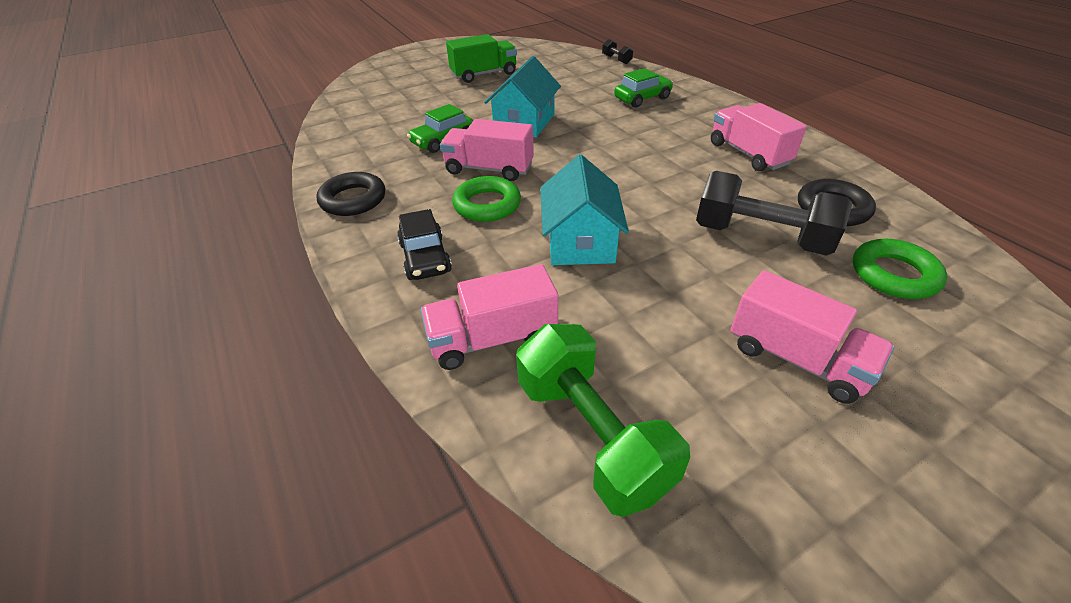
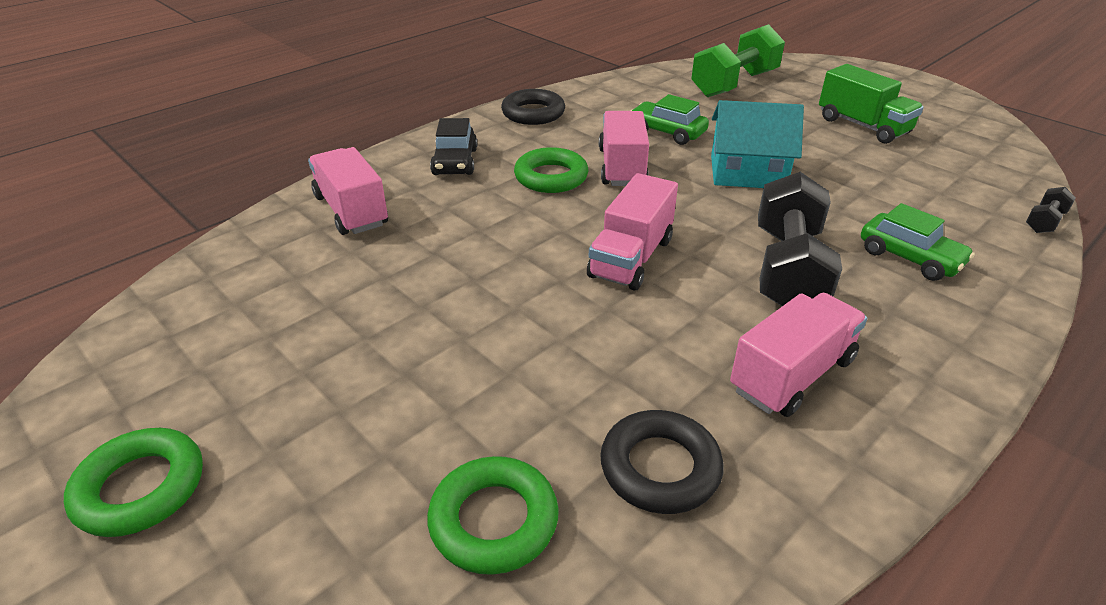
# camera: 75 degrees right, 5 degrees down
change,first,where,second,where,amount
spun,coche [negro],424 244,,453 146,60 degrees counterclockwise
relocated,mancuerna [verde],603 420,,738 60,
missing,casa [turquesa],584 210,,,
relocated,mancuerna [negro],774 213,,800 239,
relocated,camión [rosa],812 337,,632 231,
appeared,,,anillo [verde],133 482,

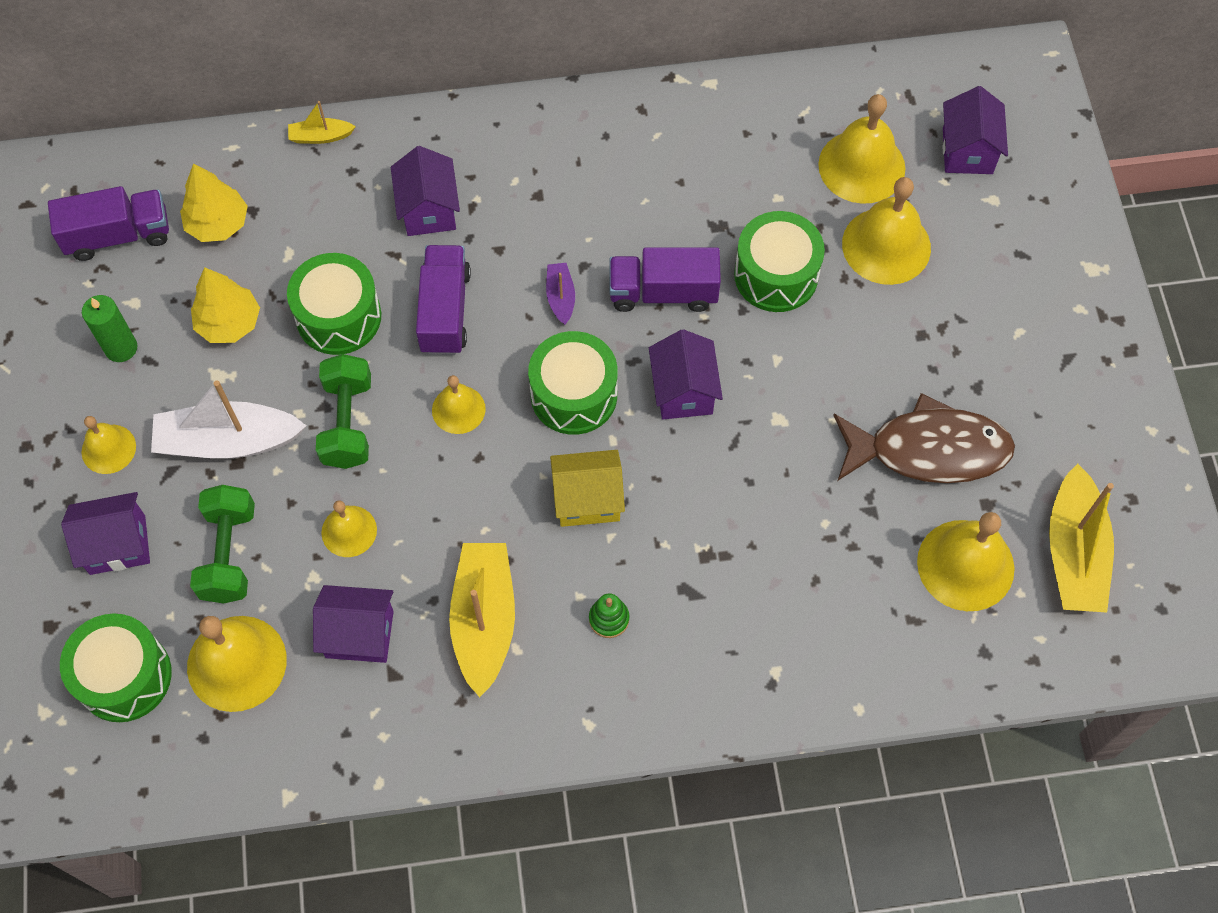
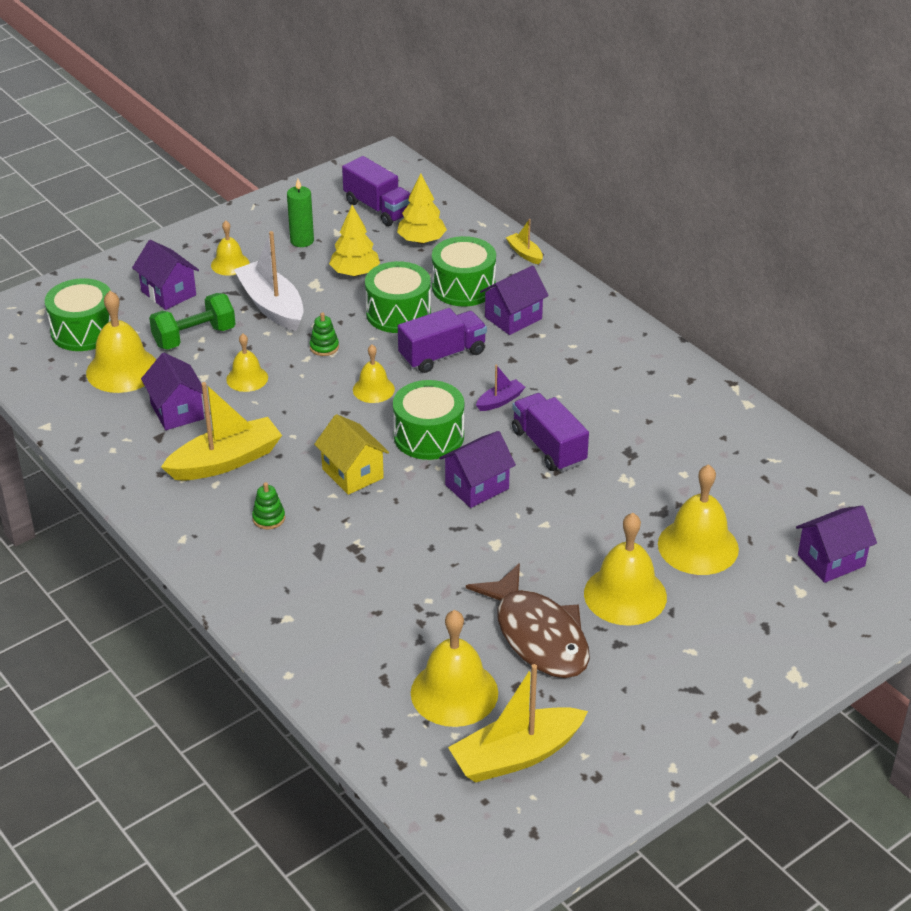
# camera: 60 degrees right, 25 degrees down
change,first,where,second,where,amount
exchanged,mancuerna [verde],343 411,juguete apilable [verde],324 334,
relocated,tambor [verde],779 261,,464 271,
relocated,campana [amarillo],861 149,,625 569,

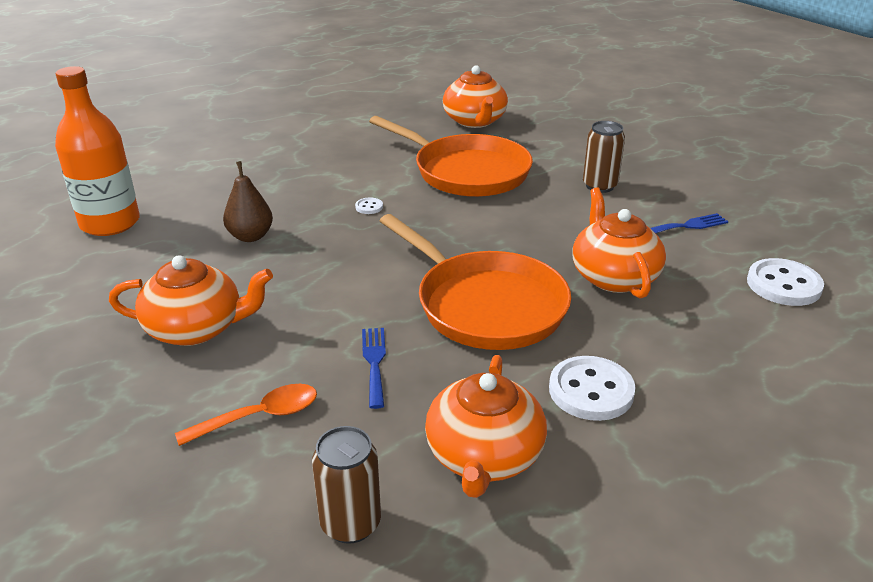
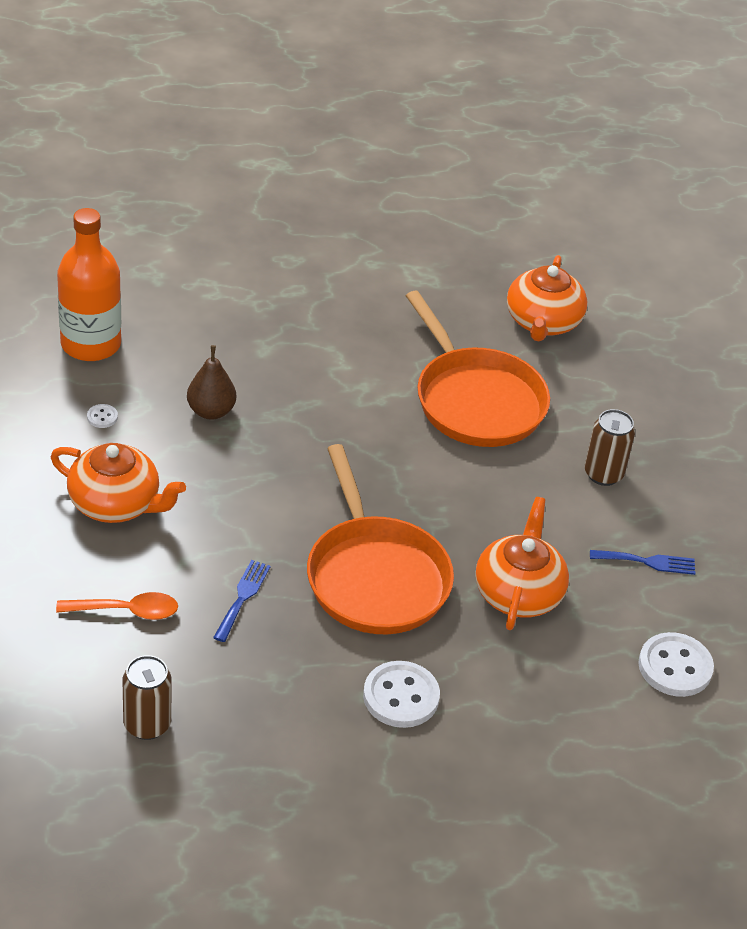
# camera: 20 degrees right, 10 degrees up
change,first,where,second,where,amount
relocated,botón [blanco],369 205,,102 416,
missing,tetera [naranja],486 426,,,

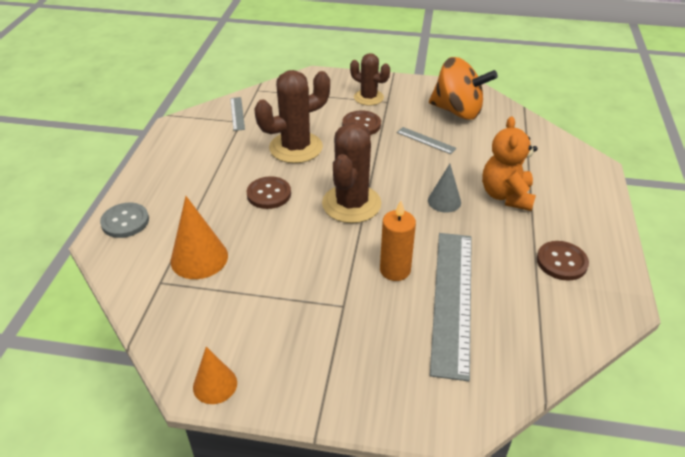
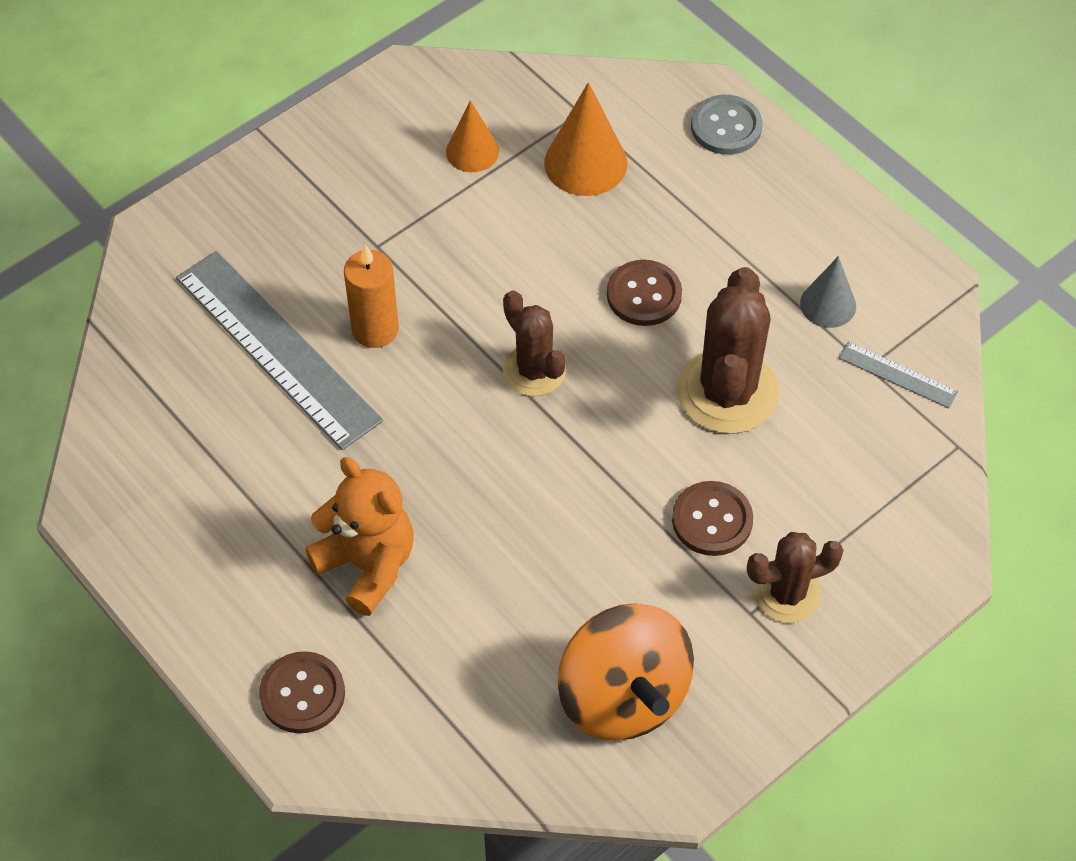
# camera: 130 degrees right, 15 degrees up
change,first,where,second,where,amount
relocated,cono [naranja],215 375,,472 136,
size,cactus [marrón],352 173,,534 343,x0.62
missing,regla [gris],427 140,,,
relocated,cono [gris],444 188,,828 292,
spun,peonza [naranja],463 88,,626 672,90 degrees counterclockwise
relocated,botón [marrón],563 260,,302 692,

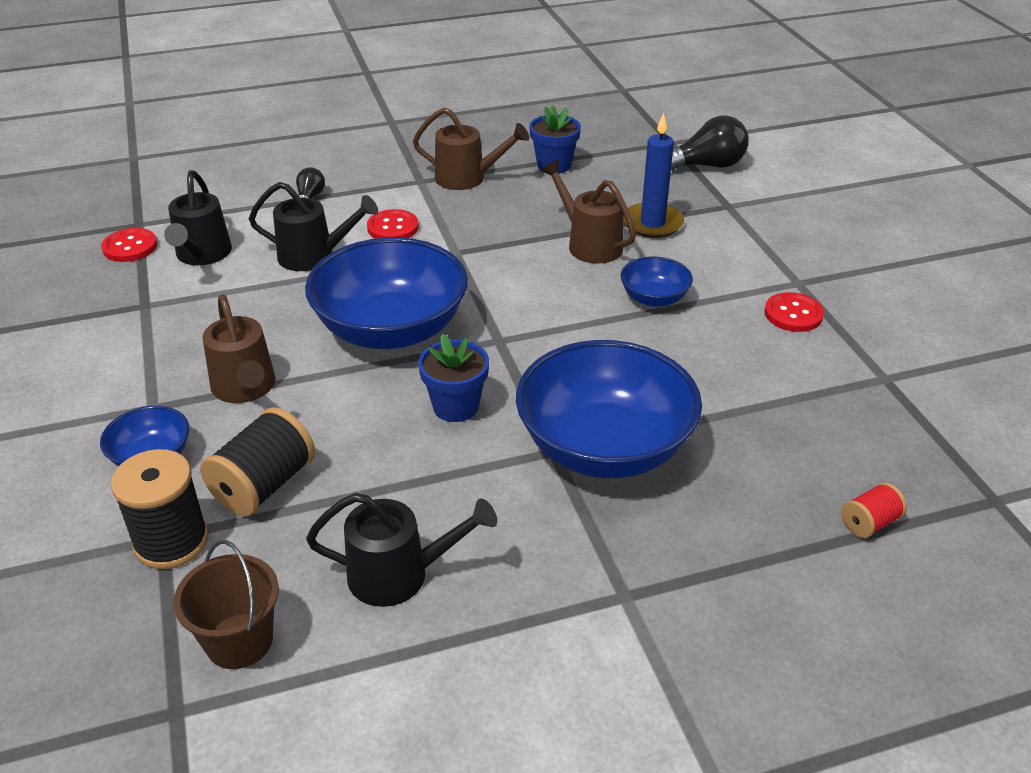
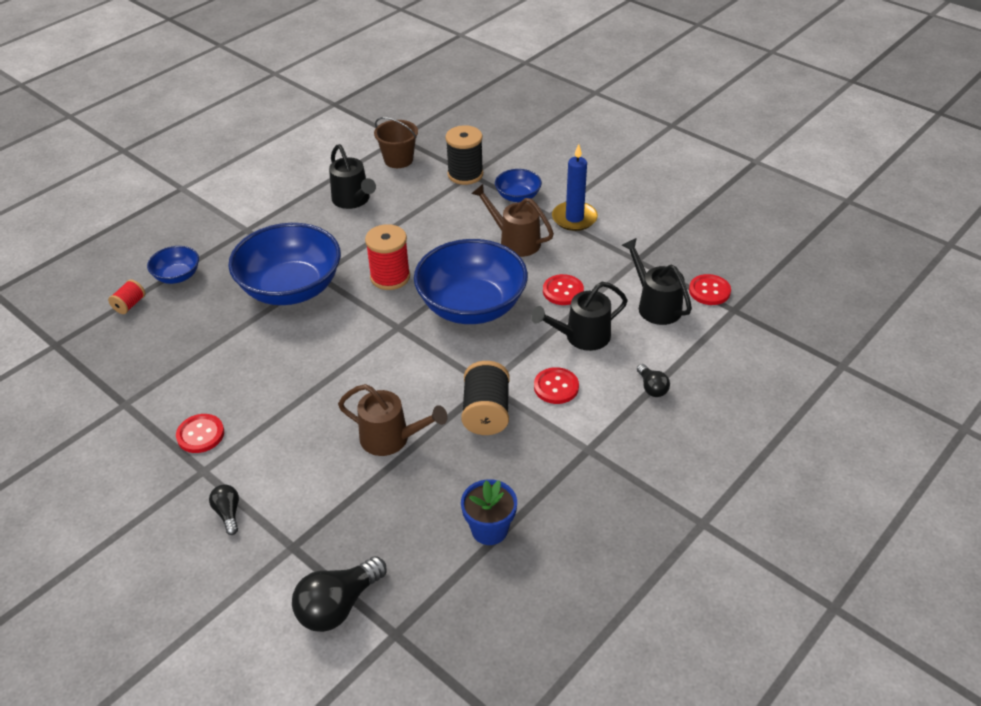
# camera: 150 degrees right, 5 degrees up
change,first,where,second,where,amount
relocated,carrete [negro],257 461,,485 398,
spun,regadera [negro],401 550,,352 176,90 degrees counterclockwise
missing,regadera [marrón],471 149,,,
exchanged,maceta [azul],453 378,carrete [rojo],387 257,
relocated,cuenco [azul],656 282,,173 265,
relocated,vela [azul],653 175,,575 187,
appeared,,,bombilla [negro],224 509,
appeared,,,botón [rojo],563 289,

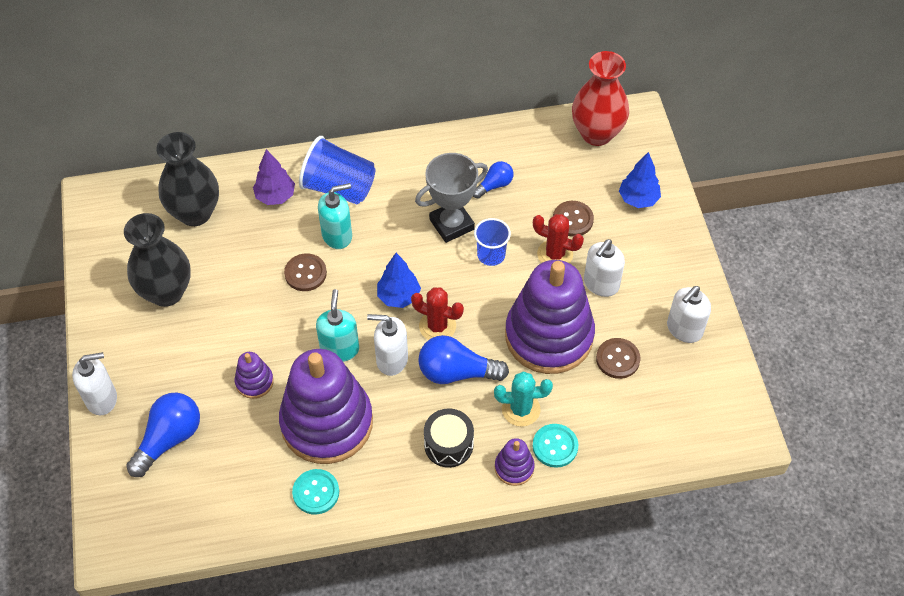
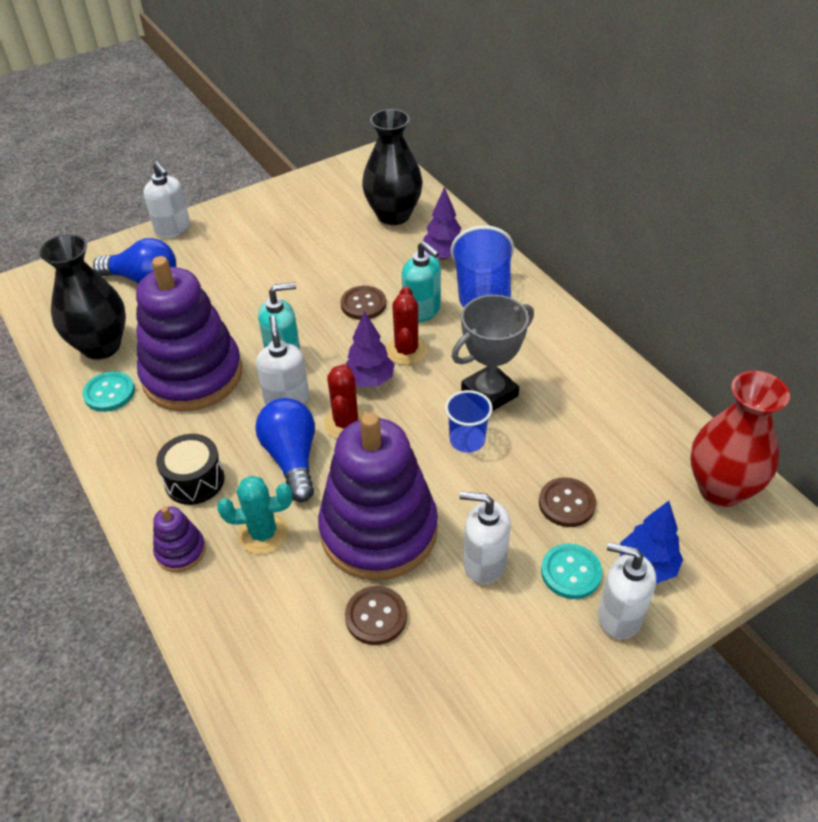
# camera: 70 degrees right, 10 degrees down
change,first,where,second,where,amount
relocated,florero [negro],157 260,,82 297,
missing,juguete apilable [morado],254 375,,,
colour,árbol [azul],399 280,árbol [morado],370 349,
spun,trofeo [gris],451 198,,493 353,75 degrees counterclockwise
missing,bombilla [azul],493 180,,,
spun,cactus [turquesa],523 399,,255 515,75 degrees counterclockwise
relocated,cactus [rojo],558 238,,406 325,
relocated,botón [turquesa],555 446,,571 571,
relocated,dispensador de jabón [blanco],689 314,,627 590,

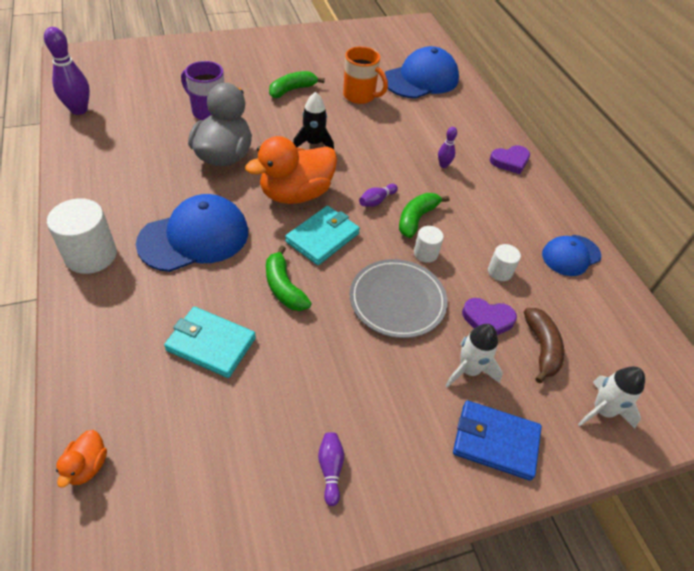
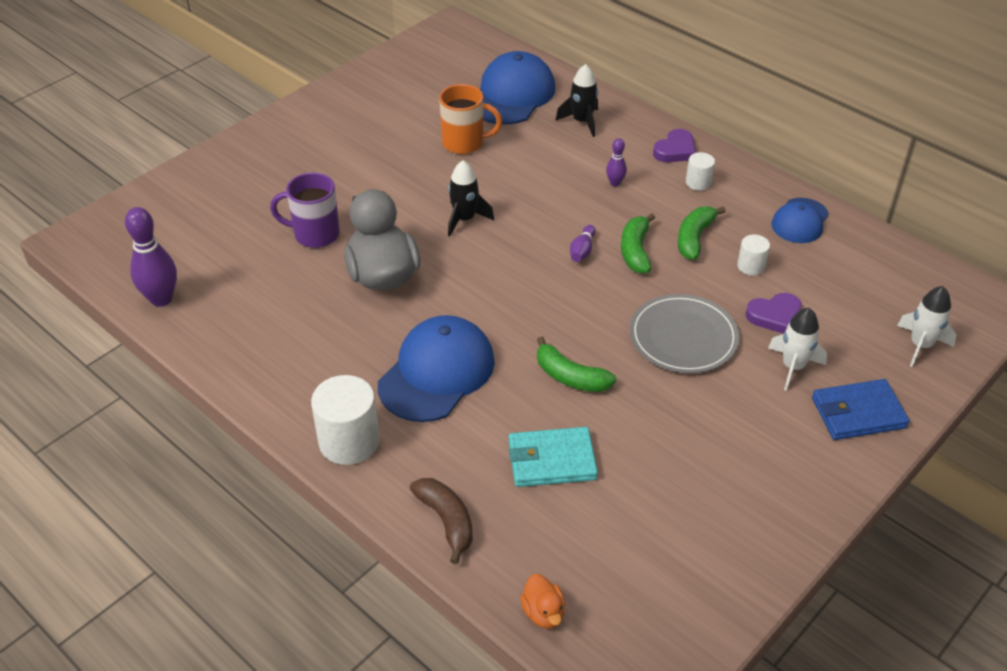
# camera: 25 degrees left, 5 degrees down
change,first,where,second,where,amount
missing,pato [naranja],291 170,,,
relocated,plátano [verde],297 84,,702 233,
missing,cartera [turquesa],322 235,,,
missing,bolo [morado],331 469,,,
relocated,cilindro [blanco],429 244,,700 171,
relocated,plátano [marrón],544 345,,441 521,
appeared,,,cohete [negro],576 100,

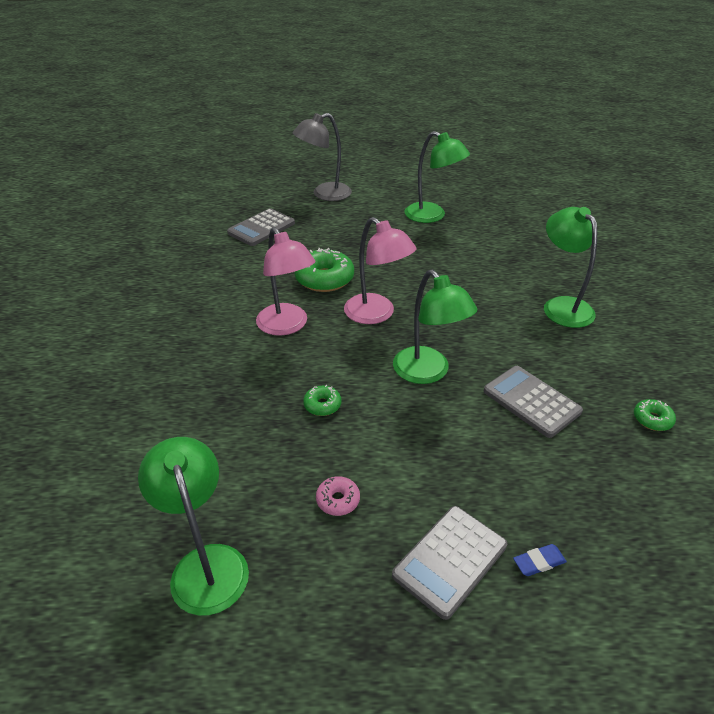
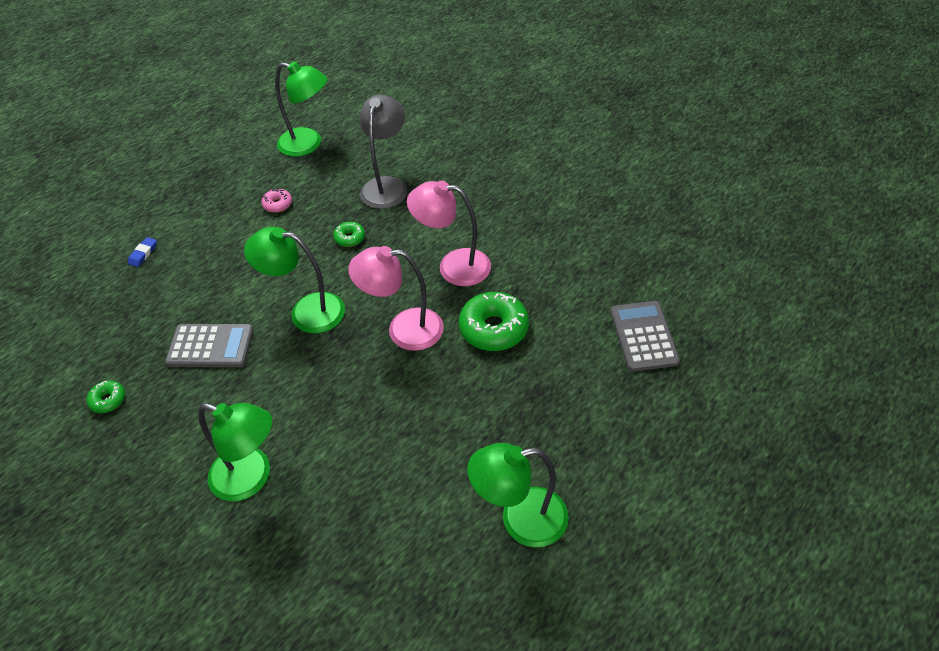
# camera: 135 degrees right, 10 degrees up
change,first,where,second,where,amount
relocated,lámpara [gris],322 157,,383 152,
missing,calculadora [gris],449 563,,,

